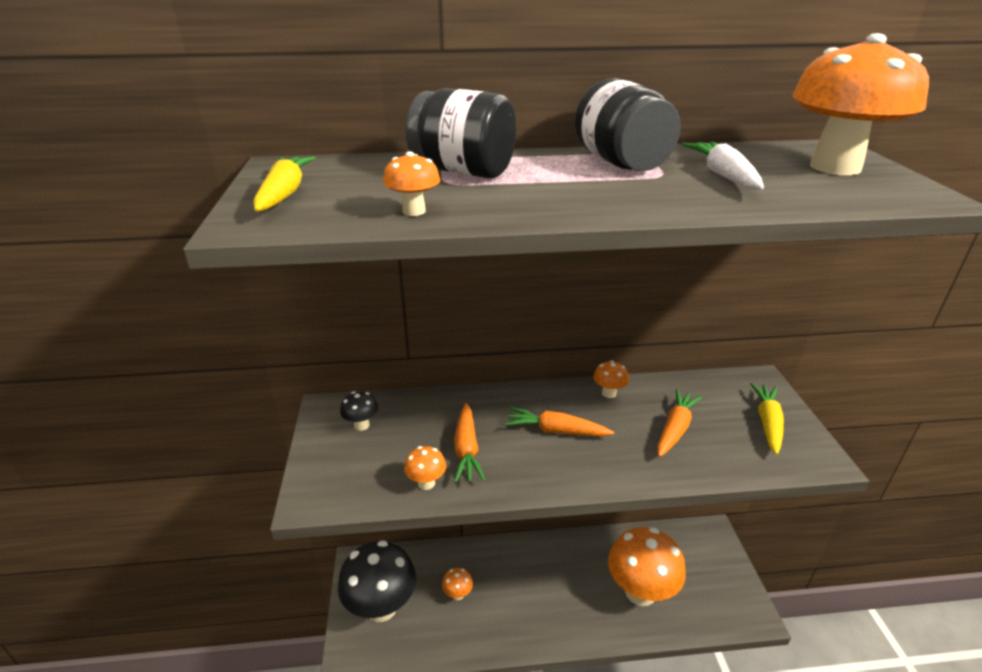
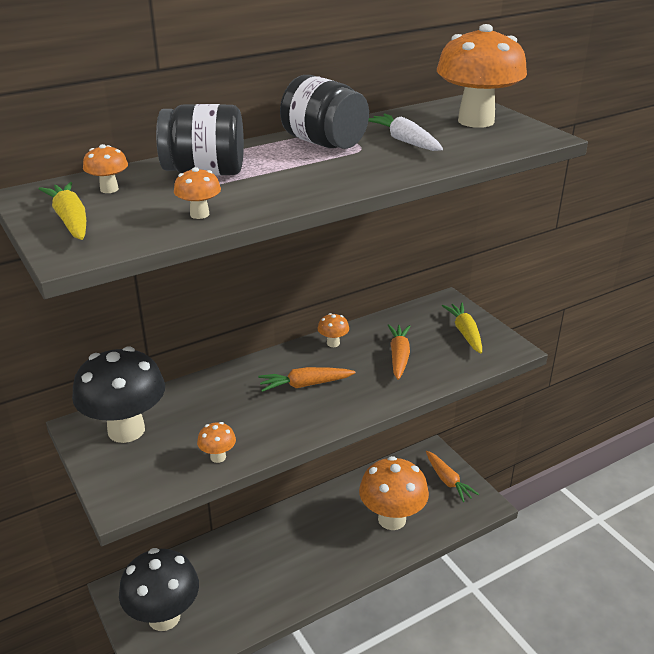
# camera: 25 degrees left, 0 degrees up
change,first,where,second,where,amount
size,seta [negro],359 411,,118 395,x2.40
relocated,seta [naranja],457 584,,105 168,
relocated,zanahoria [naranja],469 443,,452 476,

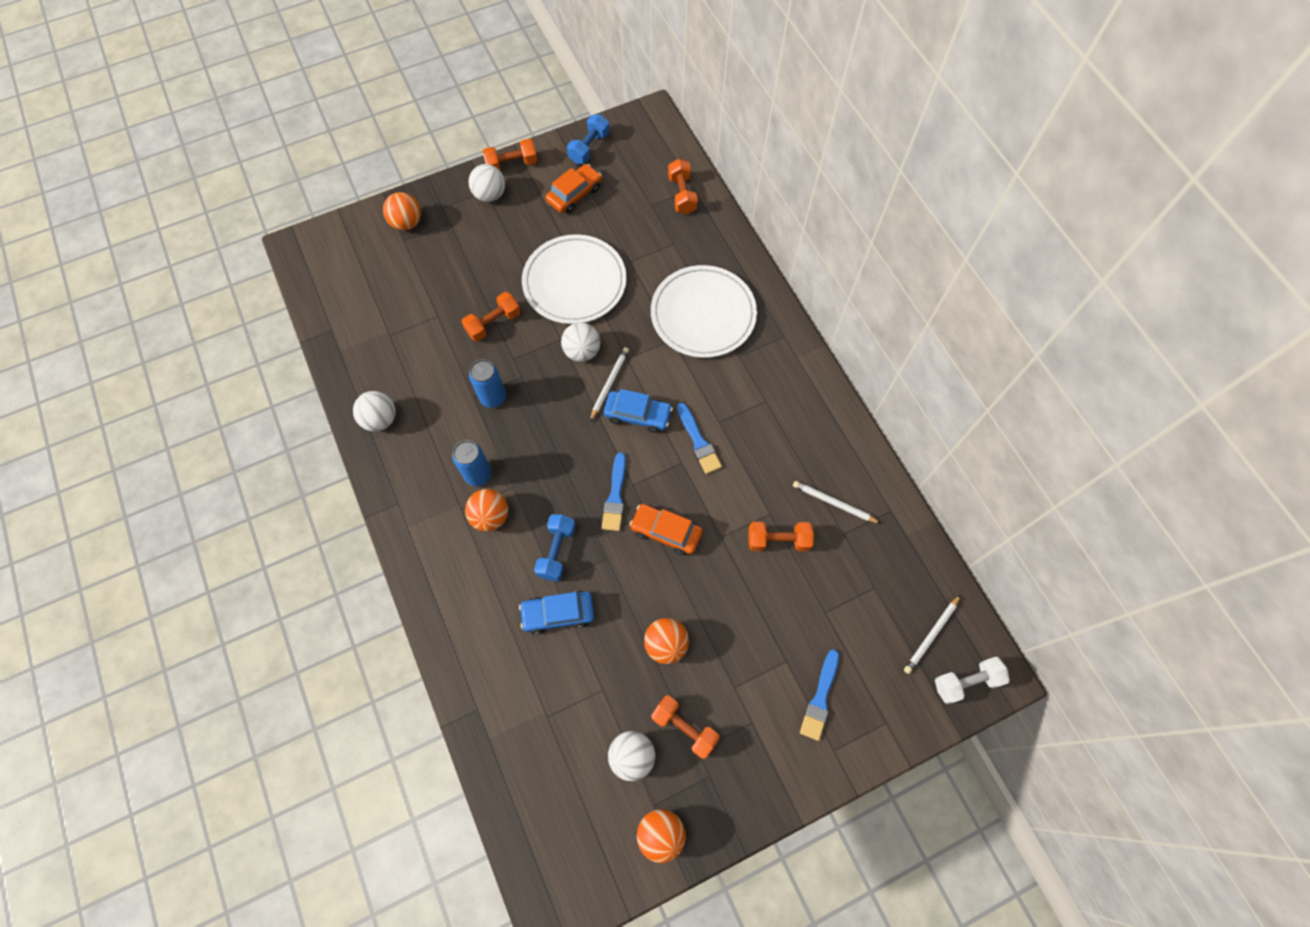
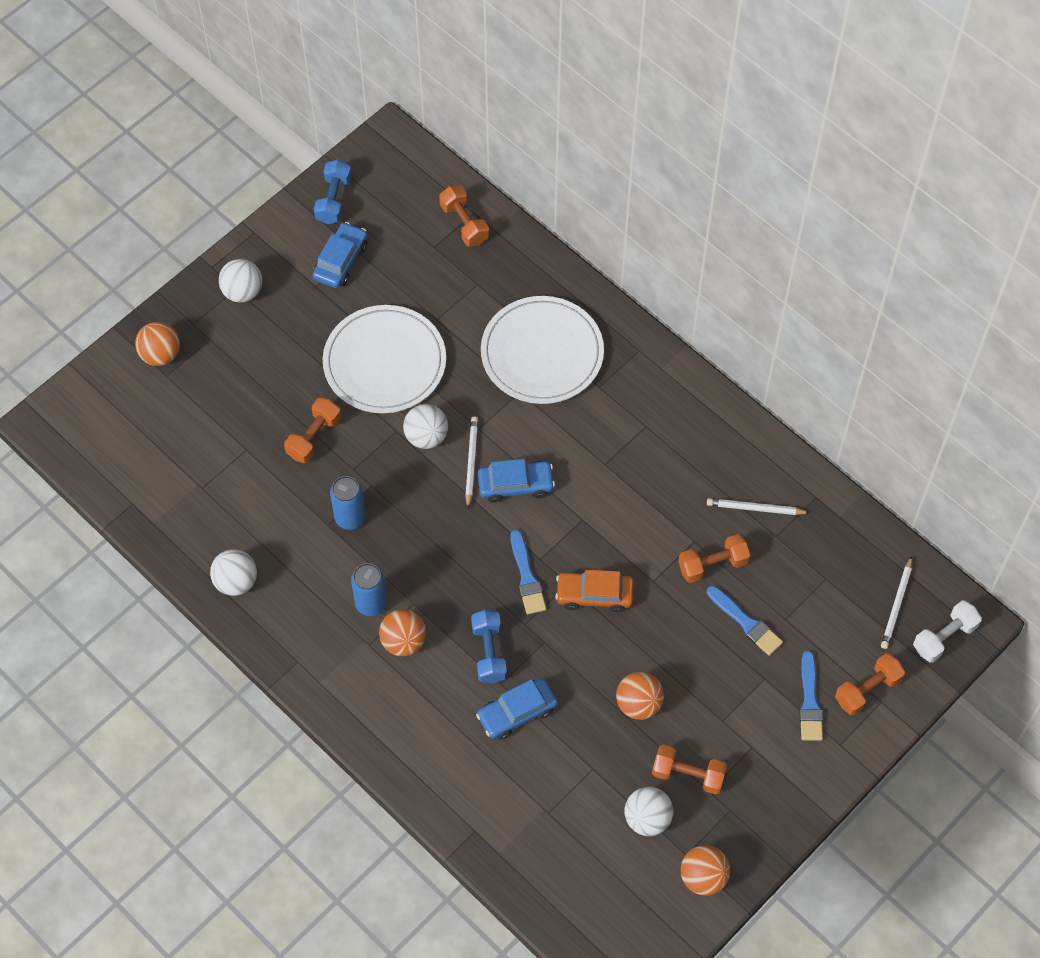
# camera: 20 degrees left, 5 degrees down
change,first,where,second,where,amount
relocated,mancuerna [naranja],510 154,,870 684,
colour,coche [naranja],573 189,coche [azul],340 255,
relocated,pincel [azul],699 438,,745 621,

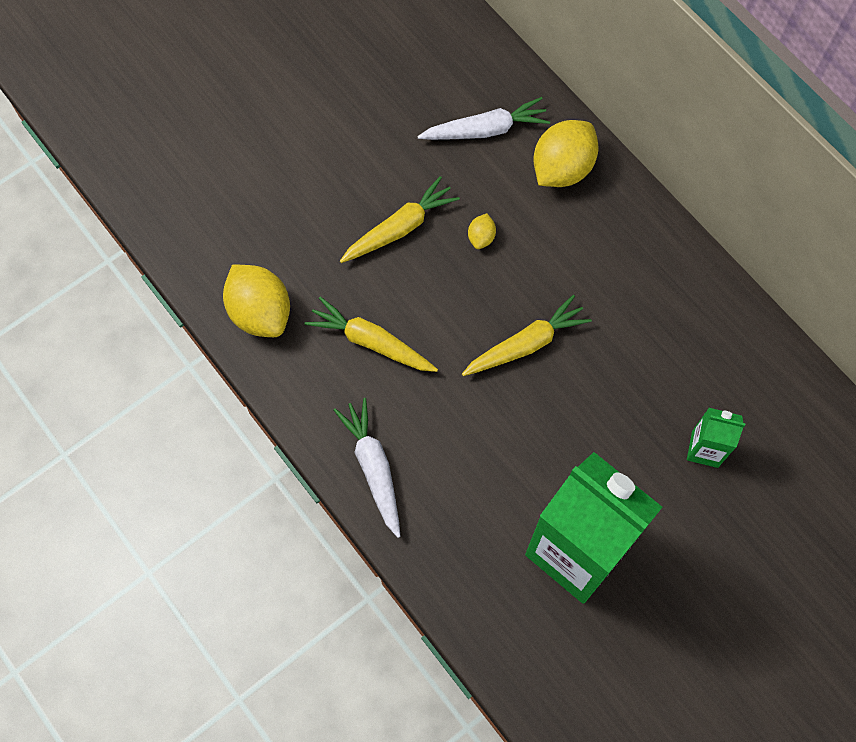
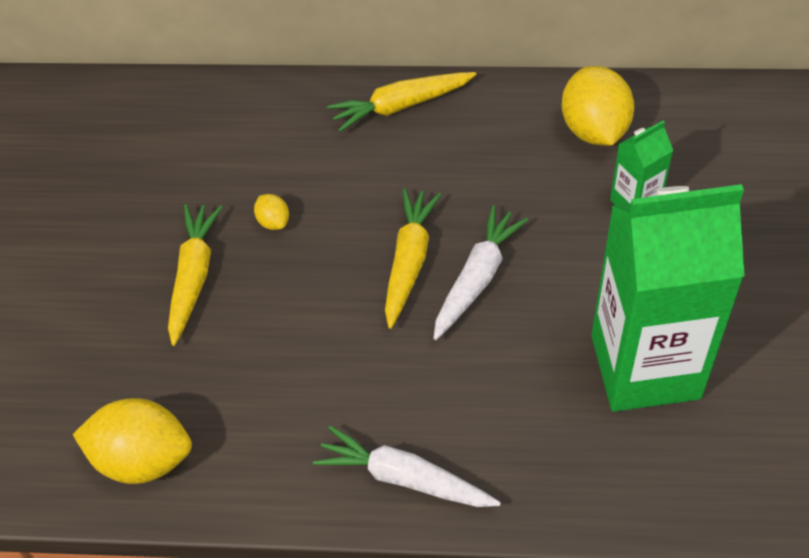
# camera: 45 degrees left, 15 degrees down
change,first,where,second,where,amount
relocated,zanahoria [amarillo],371 334,,401 102,
relocated,zanahoria [blanco],483 118,,480 272,
relocated,limón [amarillo],565 153,,598 106,

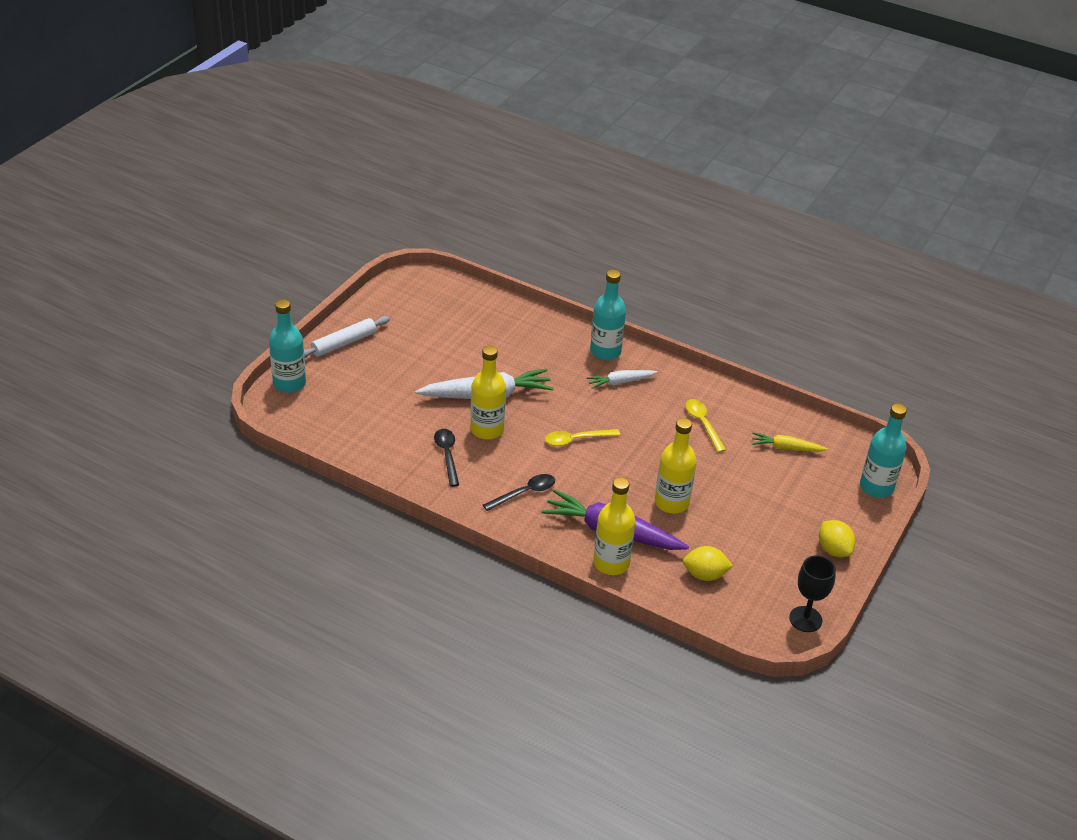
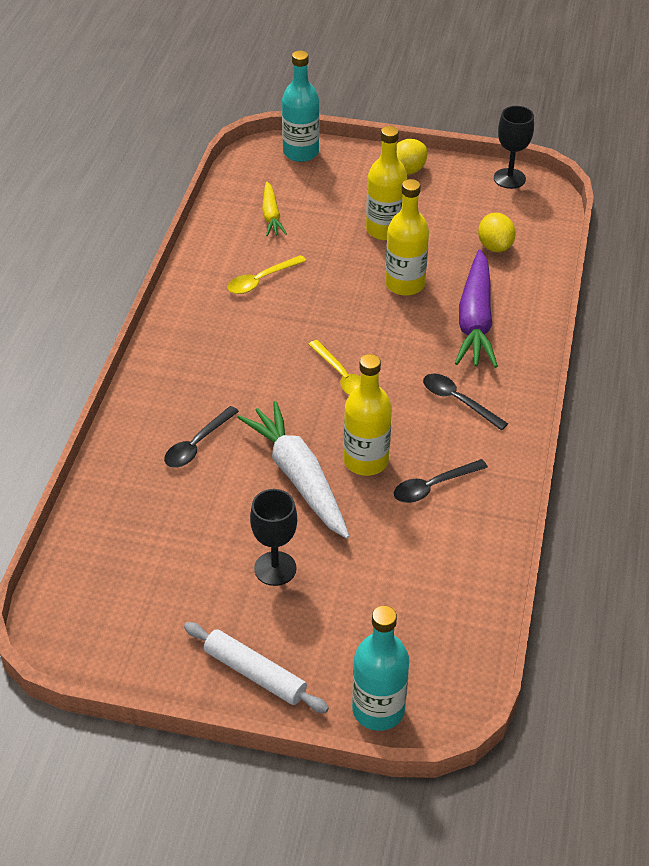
# camera: 105 degrees left, 5 degrees up
change,first,where,second,where,amount
missing,zanahoria [blanco],622 379,,,
missing,botella [turquesa],608 315,,,
relocated,botella [amarillo],614 526,,387 183,
appeared,,,cuchara [negro],201 436,
appeared,,,copa [negro],273 537,

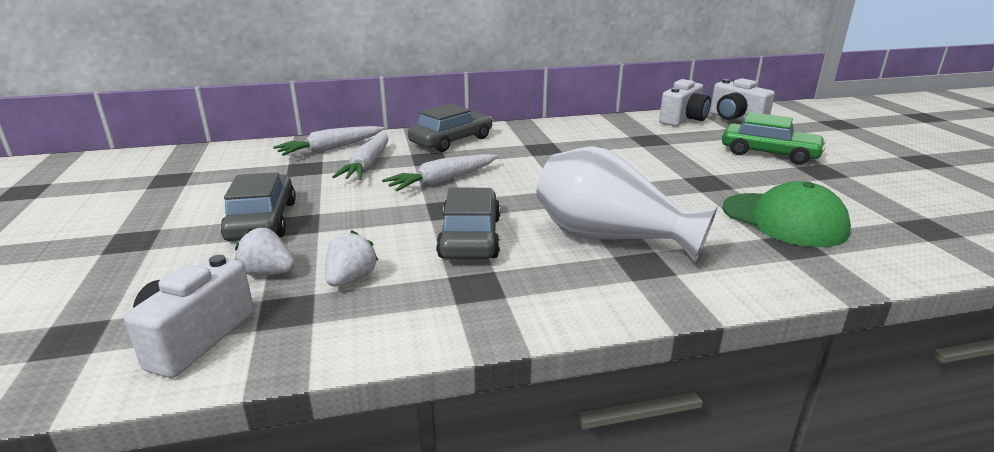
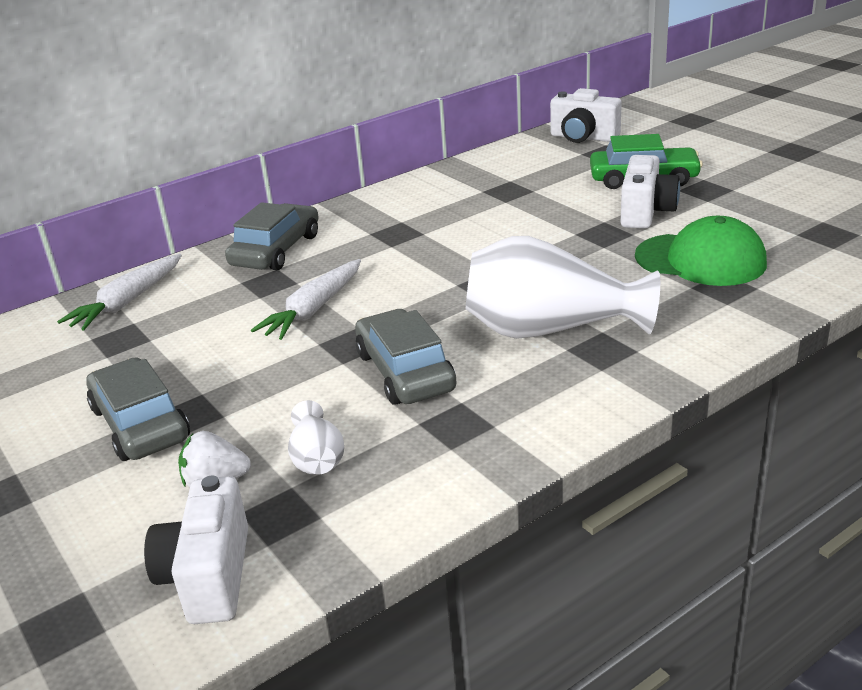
# camera: 20 degrees left, 5 degrees up
change,first,where,second,where,amount
exchanged,fresa [blanco],351 258,florero [blanco],316 437,
missing,zanahoria [blanco],360 157,,,
relocated,cámara [blanco],685 102,,650 192,

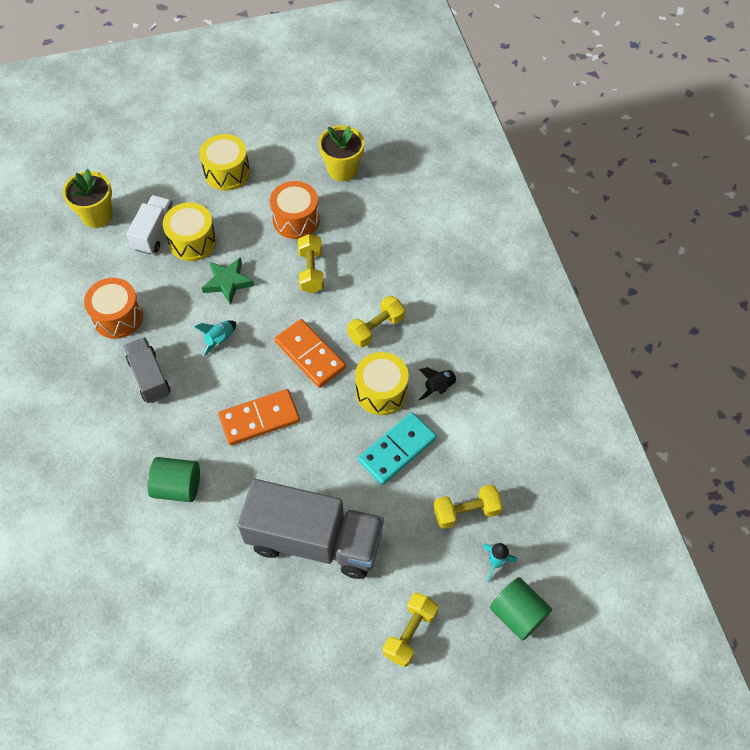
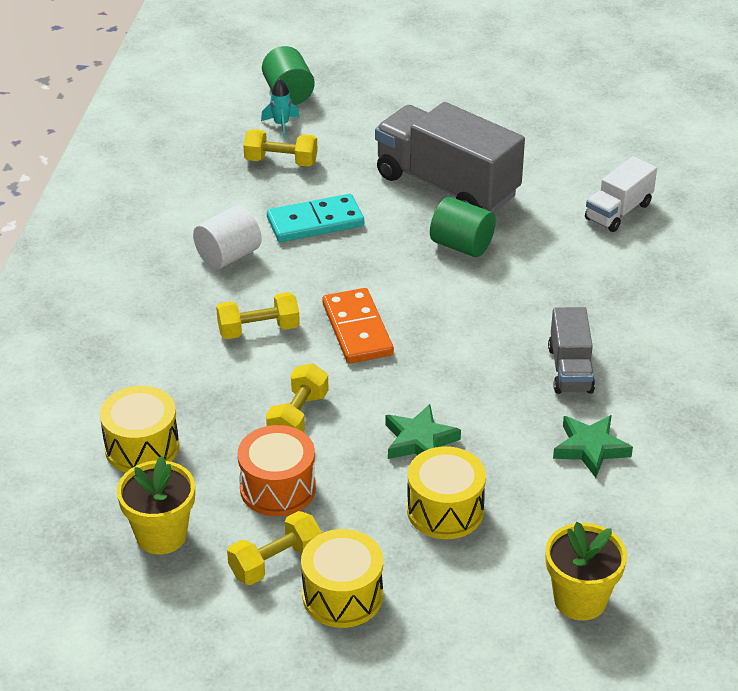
# camera: 155 degrees left, 20 degrees down
change,first,where,second,where,amount
exchanged,tambor [naranja],113 308,estrella [verde],593 446,
relocated,camión [blanco],149 224,,621 194,
relocated,cilindro [verde],173 479,,463 227,
missing,cohete [turquesa],215 338,,,
missing,ficha de dominó [naranja],259 417,,,
relocated,tambor [amarillo],382 383,,139 429,
relocated,mancuerna [amarillo],410 629,,274 548,
exchanged,cohete [negro],439 383,cilindro [blanco],227 237,

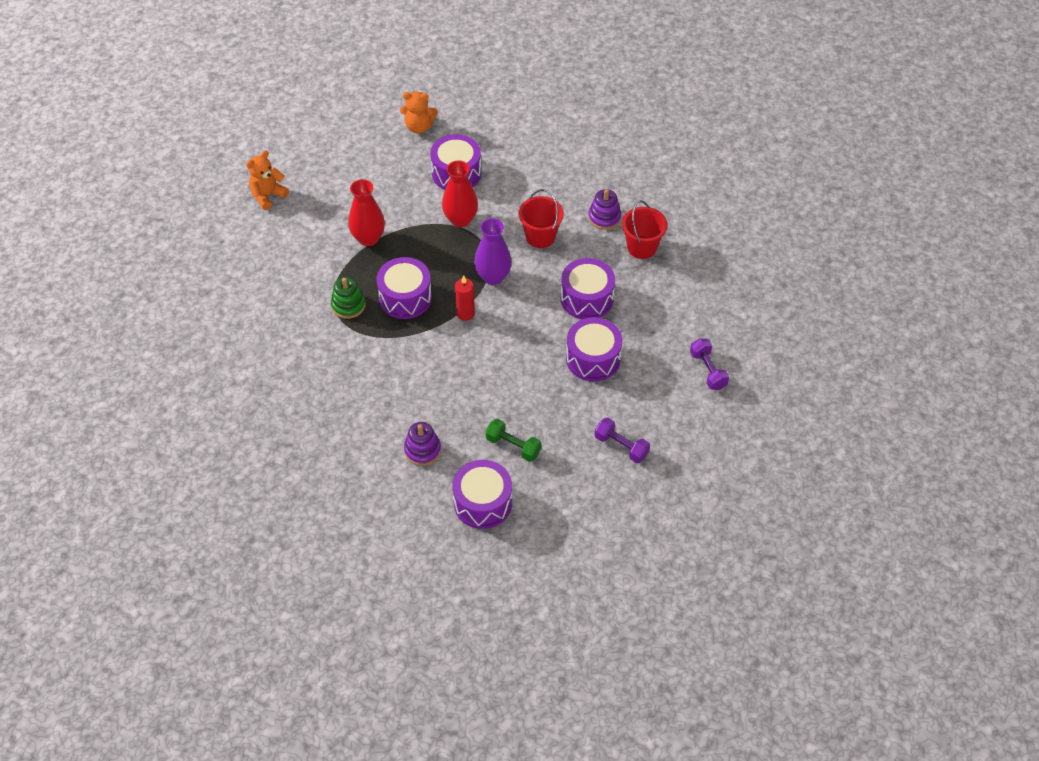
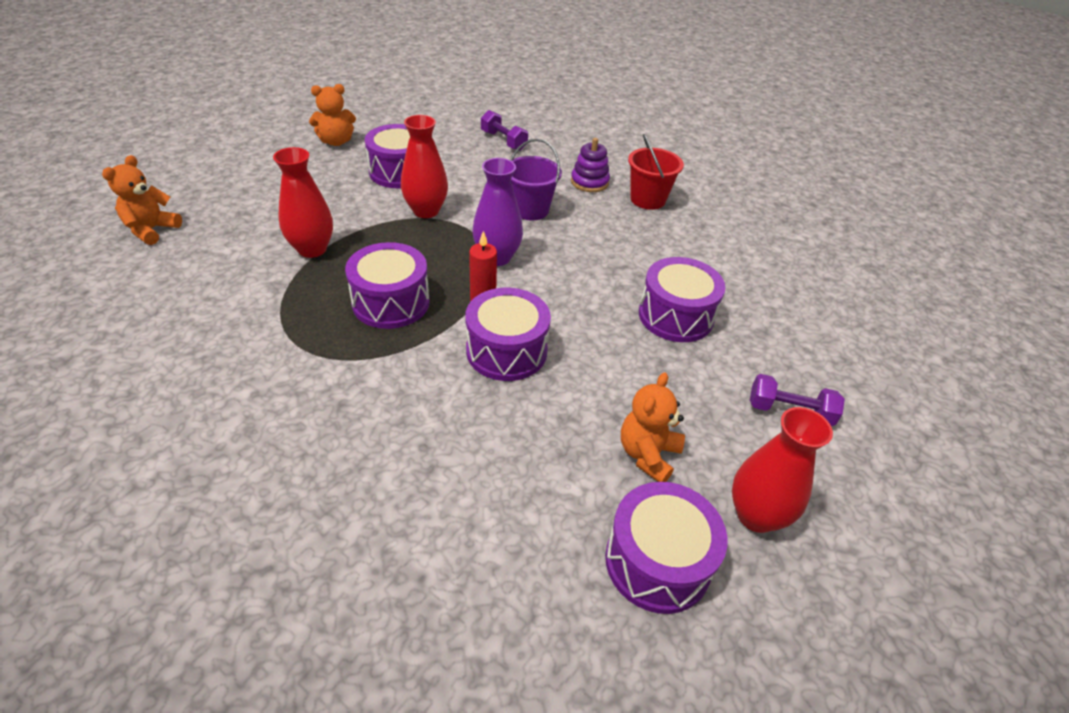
# camera: 25 degrees left, 10 degrees down
change,first,where,second,where,amount
missing,juguete apilable [verde],348 298,,,
missing,juguete apilable [morado],422 444,,,
exchanged,mancuerna [verde],513 440,osito [naranja],653 427,
colour,balde [rojo],541 218,balde [morado],536 180,
relocated,tambor [morado],588 288,,508 334,
relocated,mancuerna [morado],709 364,,504 130,
appeared,,,florero [rojo],782 470,

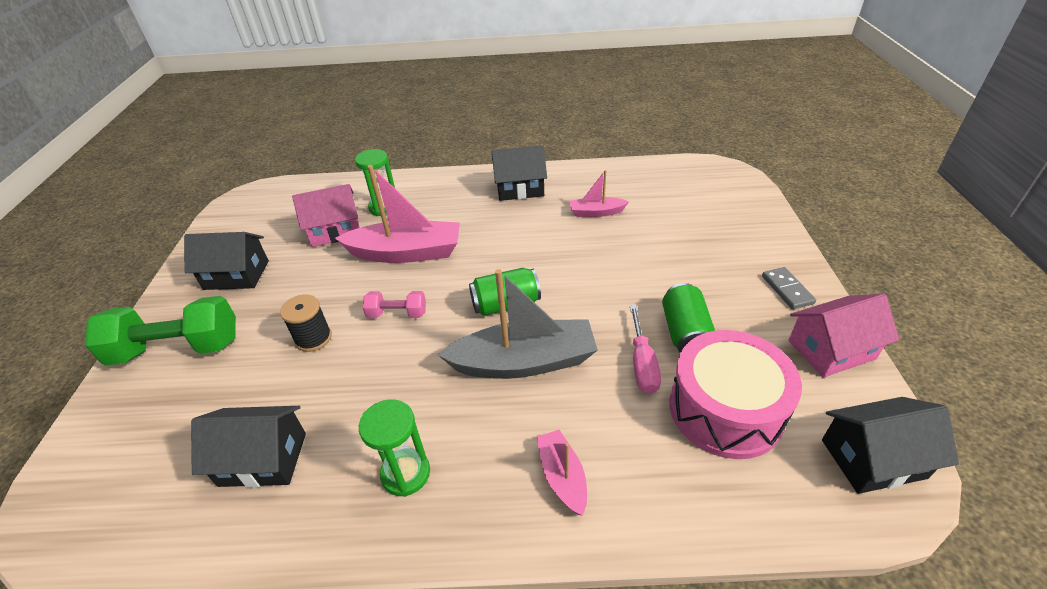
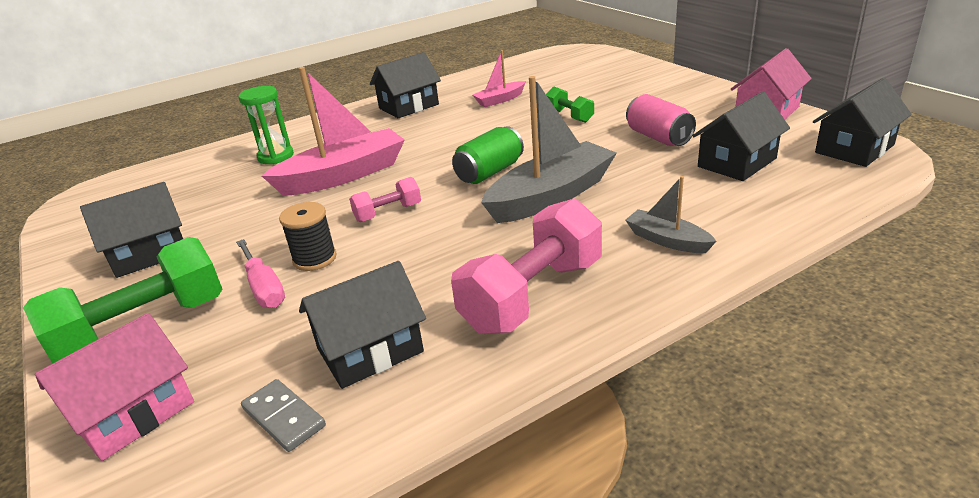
# camera: 30 degrees left, 10 degrees down
change,first,where,second,where,amount
relocated,casa [rosa],326 215,,114 387,
exchanged,reloj de arena [verde],394 448,mancuerna [rosa],526 266,
colour,barco [rosa],561 473,barco [gris],671 214,
relocated,destornillador [rosa],645 349,,260 273,
colour,lata [verde],688 318,lata [rosa],661 120,
exchanged,tambor [rosa],735 394,casa [negro],741 136,
relocated,ficha de dominó [gris],789 288,,283 415,
appeared,,,mancuerna [verde],570 104,

